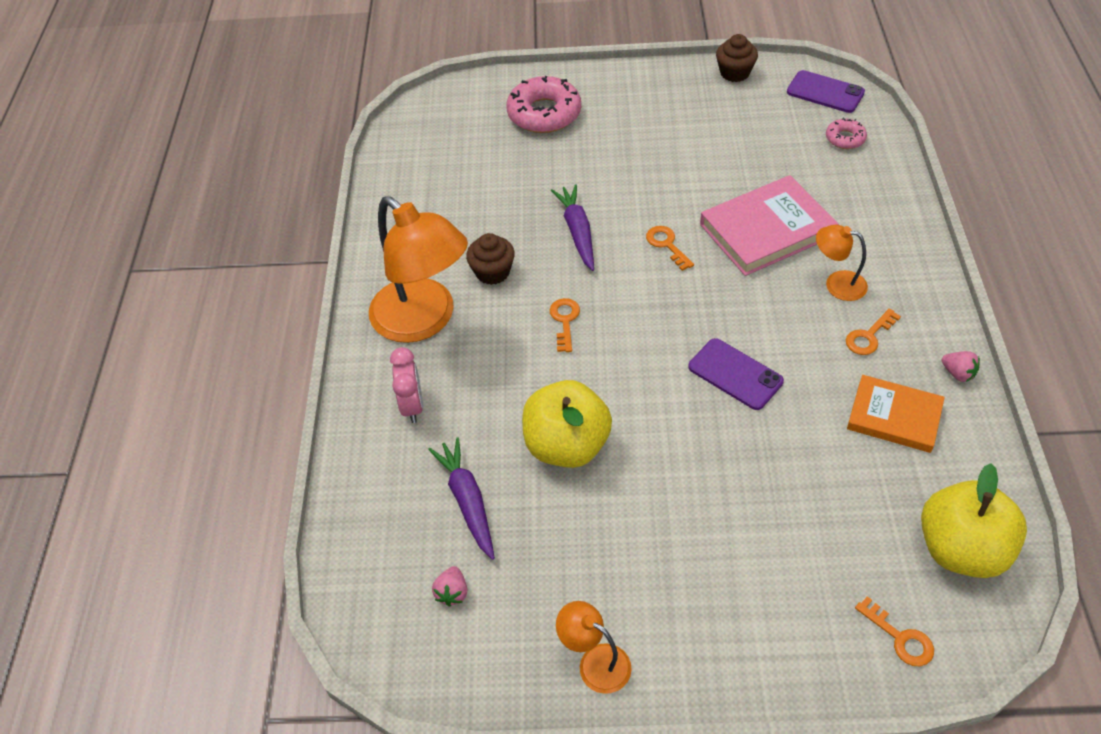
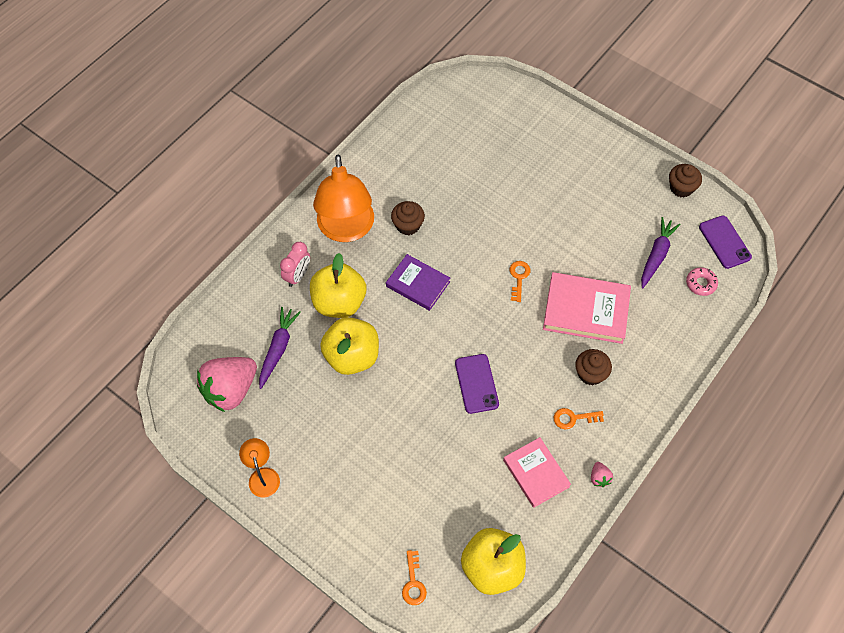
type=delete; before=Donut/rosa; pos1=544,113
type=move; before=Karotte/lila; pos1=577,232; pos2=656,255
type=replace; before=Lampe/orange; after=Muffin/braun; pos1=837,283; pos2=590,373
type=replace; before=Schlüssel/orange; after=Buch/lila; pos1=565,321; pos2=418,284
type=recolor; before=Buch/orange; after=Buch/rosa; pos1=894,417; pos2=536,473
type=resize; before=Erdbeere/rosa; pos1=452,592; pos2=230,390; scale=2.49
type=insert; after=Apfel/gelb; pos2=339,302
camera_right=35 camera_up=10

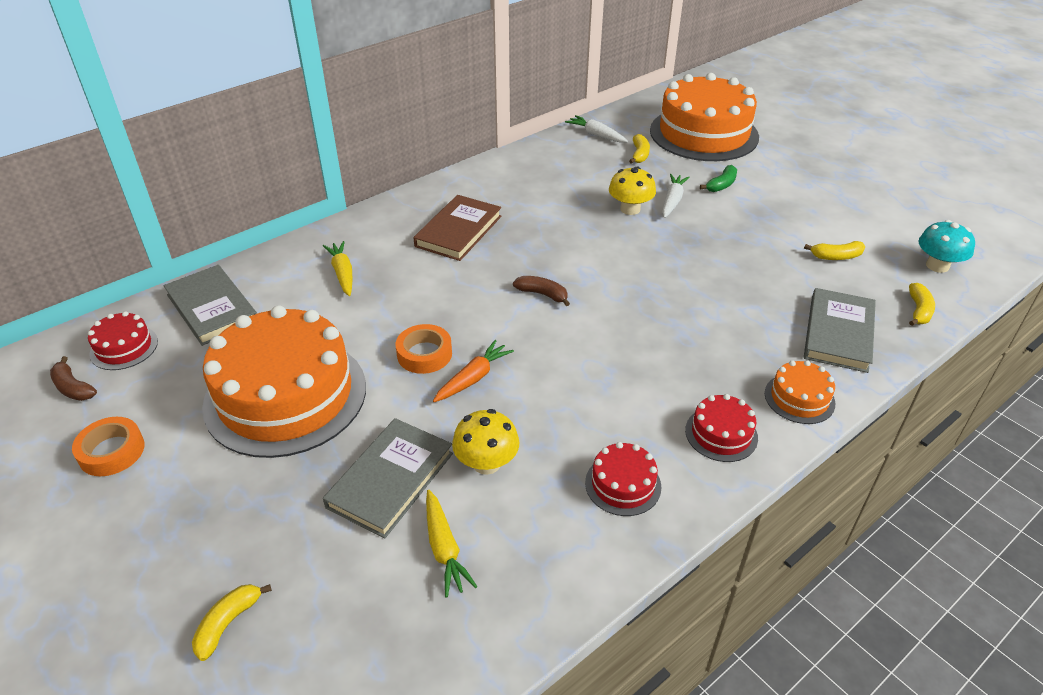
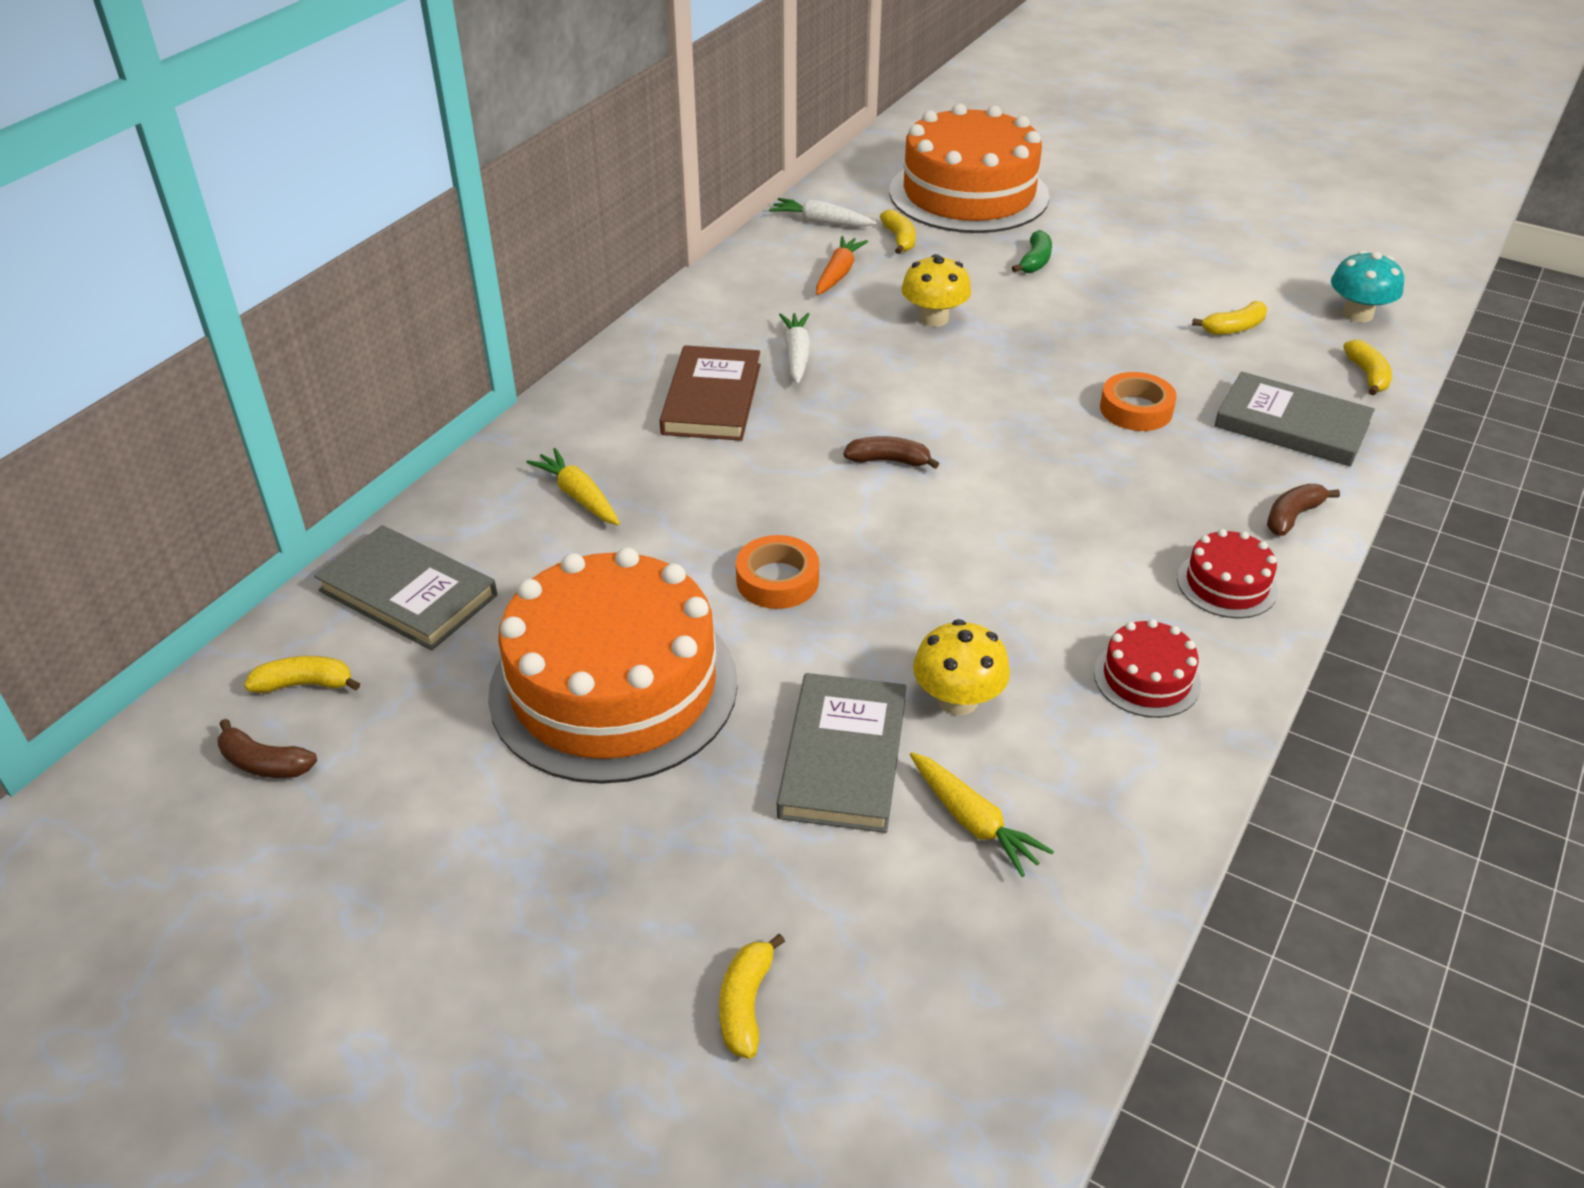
type=move; before=Karotte/weiß; pos1=672,201; pos2=797,355
type=rotate; before=Buch/grau; pos1=838,333; pos2=1291,425; turn=-60
type=replace; before=Kuchen/rot; after=Banane/gelb; pos1=124,347; pos2=305,684
type=move; before=Karotte/orange; pos1=473,378; pos2=838,274
type=replace; before=Kuchen/orange; after=Banane/braun; pos1=799,398; pos2=1292,517
type=move; before=Klebeband/orange; pos1=111,451; pos2=1136,409
camera_right=-20 camera_up=0

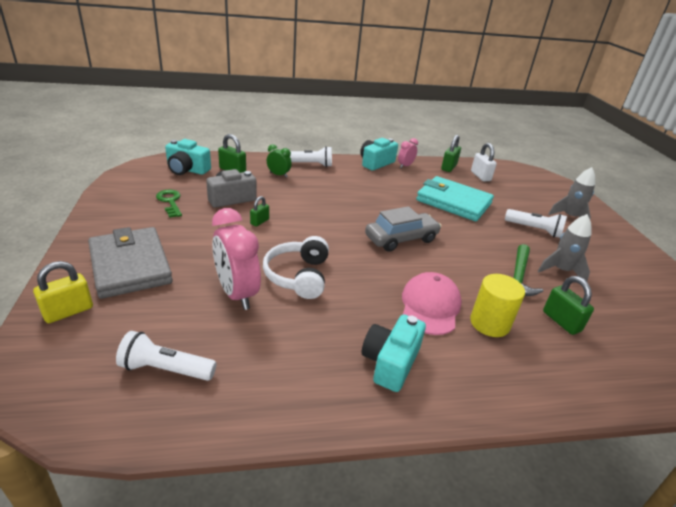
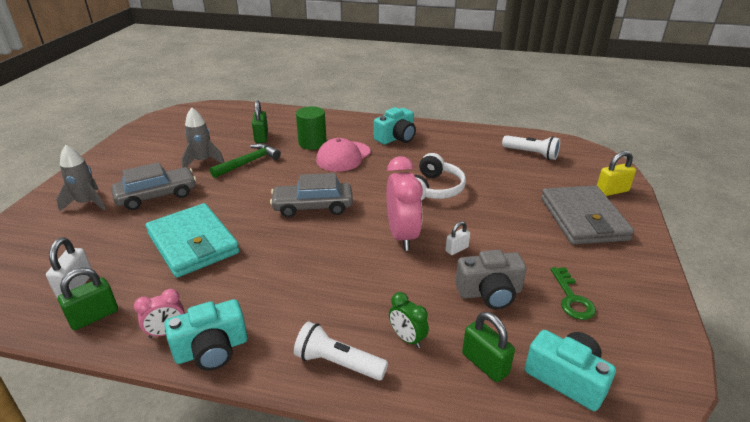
type=recolor; before=Vorhängeschloss/grün; after=Vorhängeschloss/weiß; pos1=259,222; pos2=456,249
type=move; before=Wecker/rosa; pos1=237,294; pos2=402,236
type=replace; before=Taschenlampe/weiß; after=Auto/grau; pos1=534,229; pos2=157,196
type=recolor; before=Vollzylinder/gelb; after=Vollzylinder/grün; pos1=489,323; pos2=312,143
camera_right=-155 camera_up=0

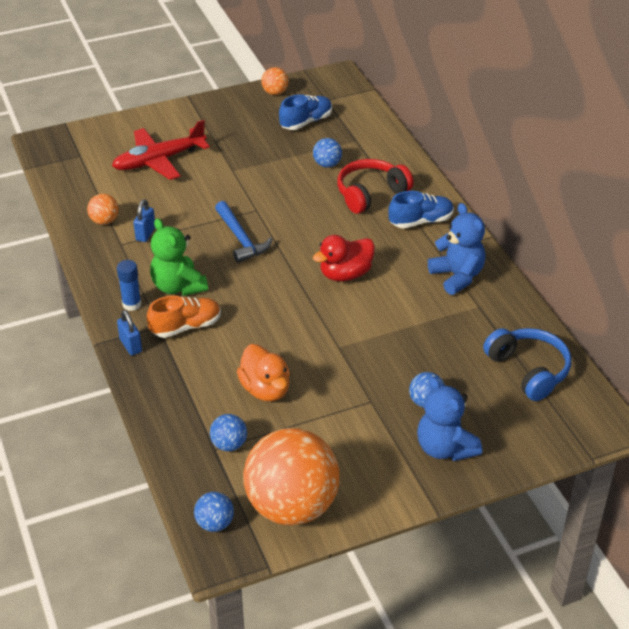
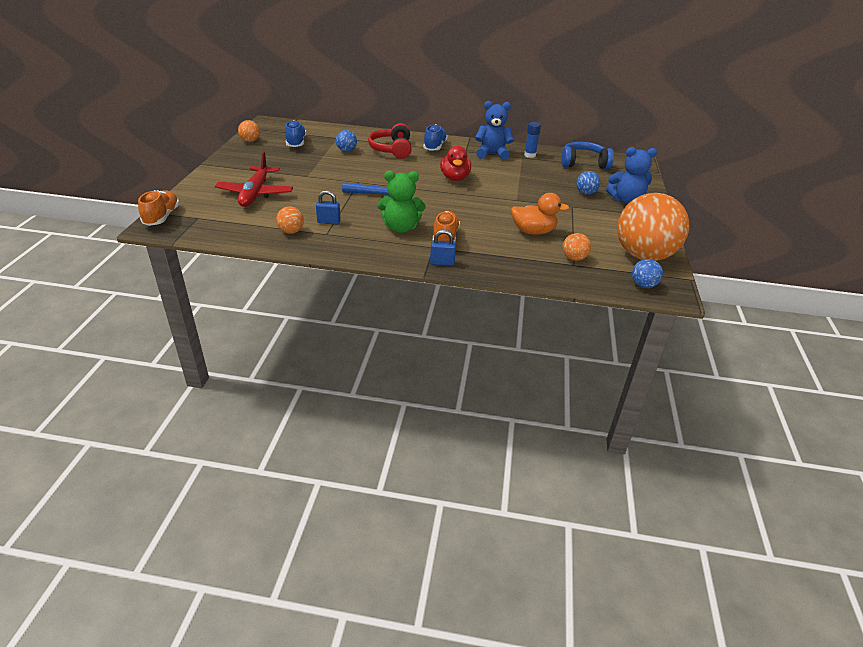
type=rotate; before=Vorhängeschloss/blau; pos1=145,234; pos2=329,222; turn=-45
type=move; before=Klebestift/blau; pos1=132,304; pos2=529,155
type=recolor; before=Ball/blau; after=Ball/orange; pos1=229,444; pos2=574,258
type=insert; after=Schuh/orange; pos2=162,217
camera_right=-60 camera_up=-5

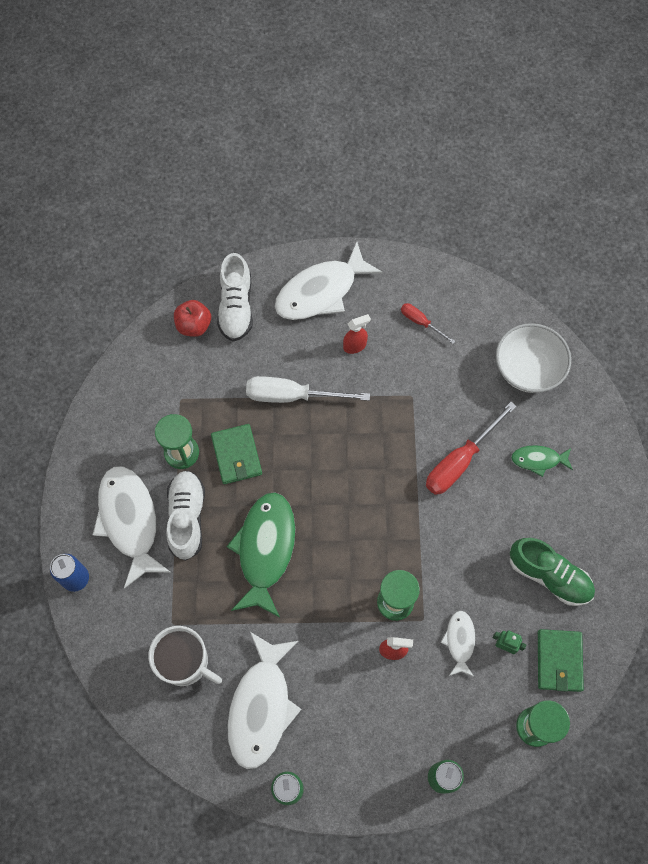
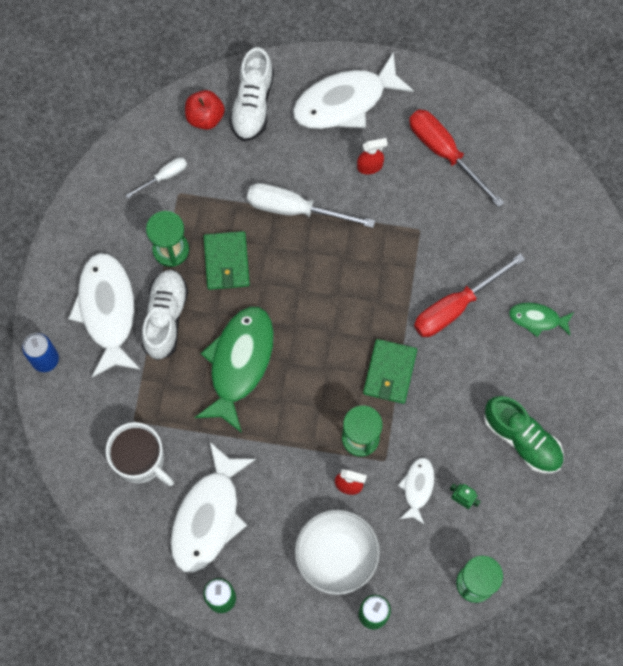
type=resize; before=Schraubenzieher/rot; pos1=421,322; pos2=444,152; scale=1.86
type=move; before=Schüssel/weiß; pos1=527,369; pos2=336,556
type=move; before=Geldbörse/grün; pos1=559,661; pos2=390,372
type=insert; after=Schraubenzieher/weiß; pos2=164,176
camera_right=10 camera_up=5

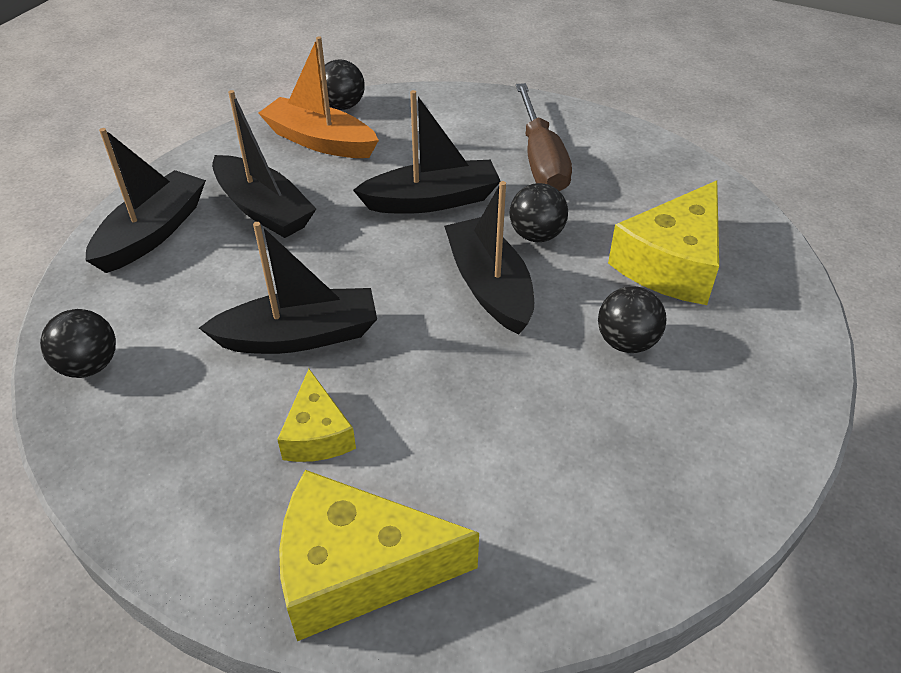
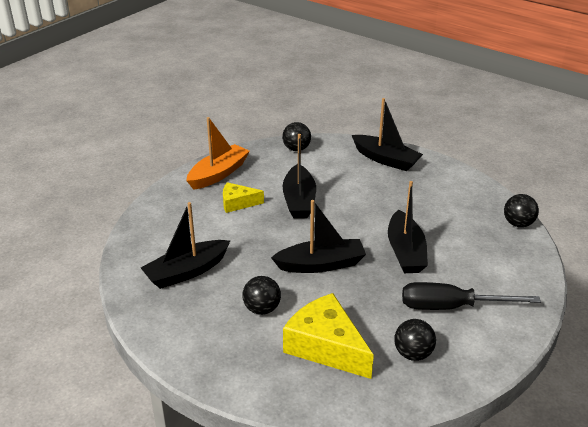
type=move; before=Boot/orange; pos1=319,141; pos2=218,174
type=recolor; before=Schraubenzieher/braun; after=Schraubenzieher/schwarz; pos1=541,159; pos2=451,307
type=move; before=Boot/schwarz; pos1=264,209; pos2=186,272
type=move; before=Ball/schwarz; pos1=536,235; pos2=413,354
type=delete; before=Käse/gelb; pos1=356,569
camera_right=100 camera_up=-10

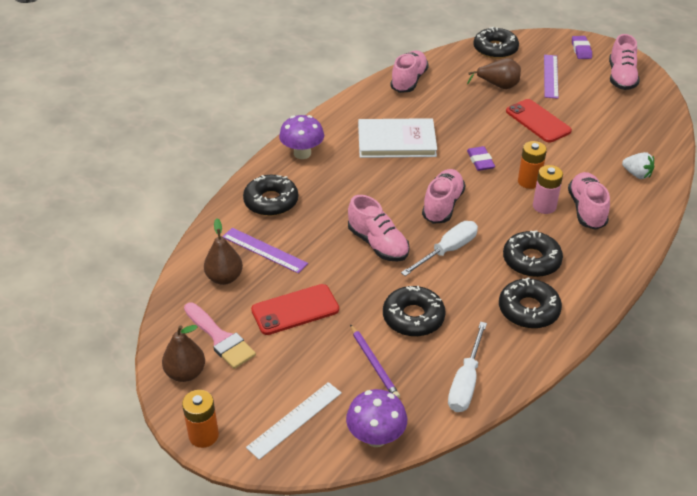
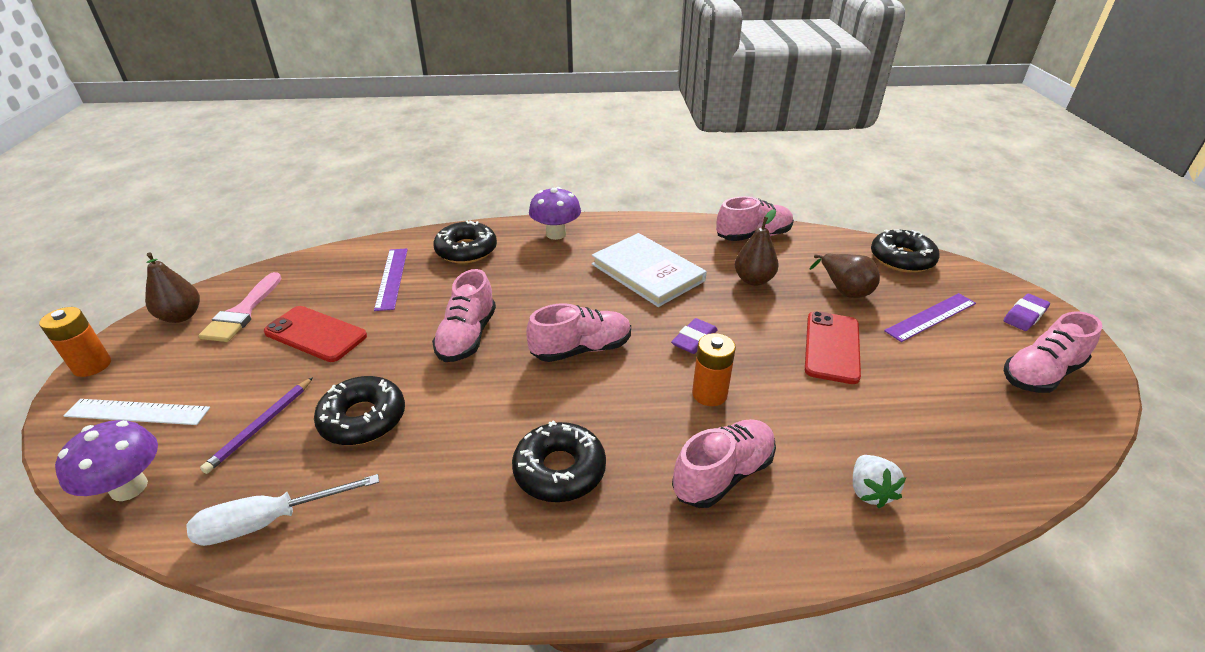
type=delete; before=Batterie/rosa; pos1=544,206
type=move; before=Birne/braun; pos1=224,278; pos2=753,280
type=delete; before=Schraubenzieher/weiß; pos1=447,250
type=delete; before=Donut/schwarz; pos1=528,310
camera_right=50 camera_up=-5

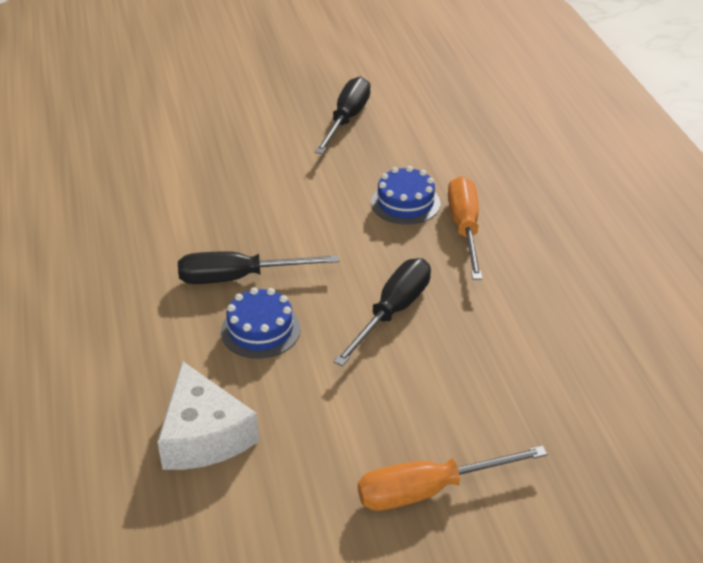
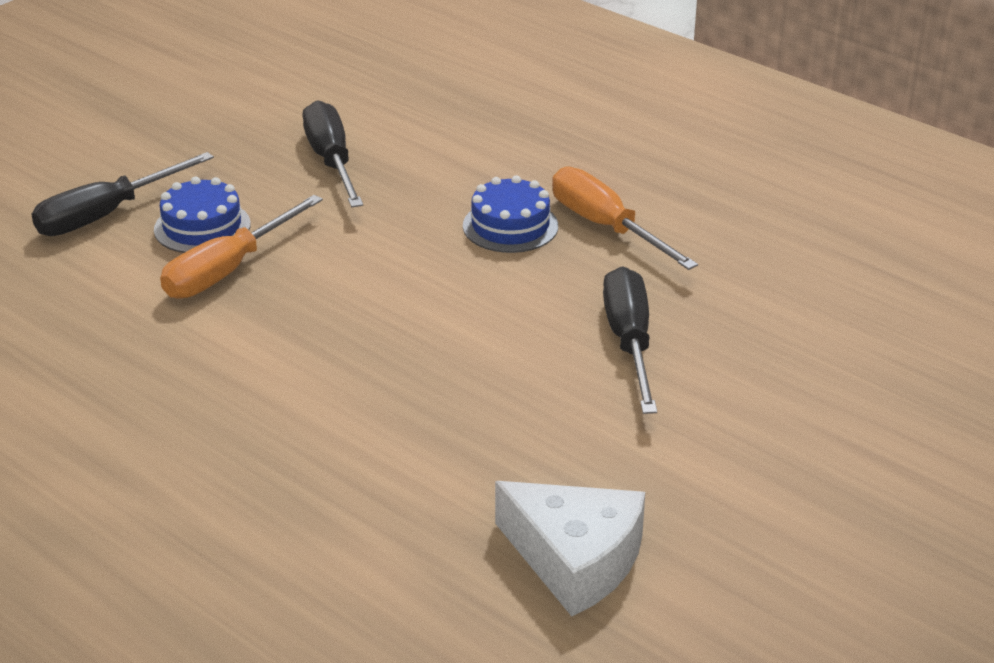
type=move; before=Schraubenzieher/schwarz; pos1=239,278; pos2=106,214
type=move; before=Kuchen/blau; pos1=260,330; pos2=202,227
type=move; before=Schraubenzieher/orange; pos1=429,490; pos2=228,270
camera_right=-35 camera_up=-5

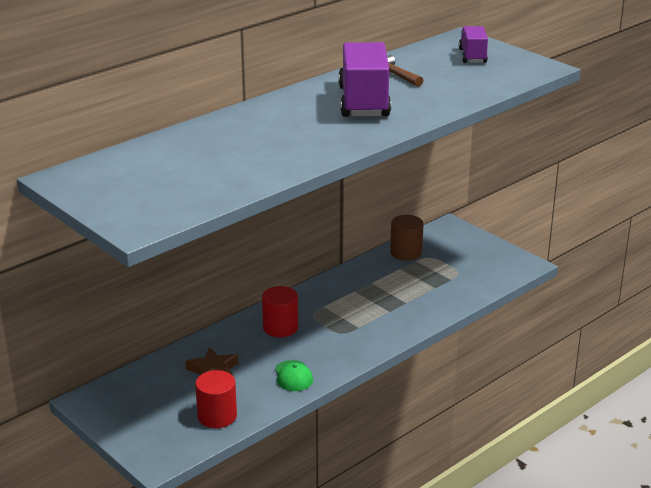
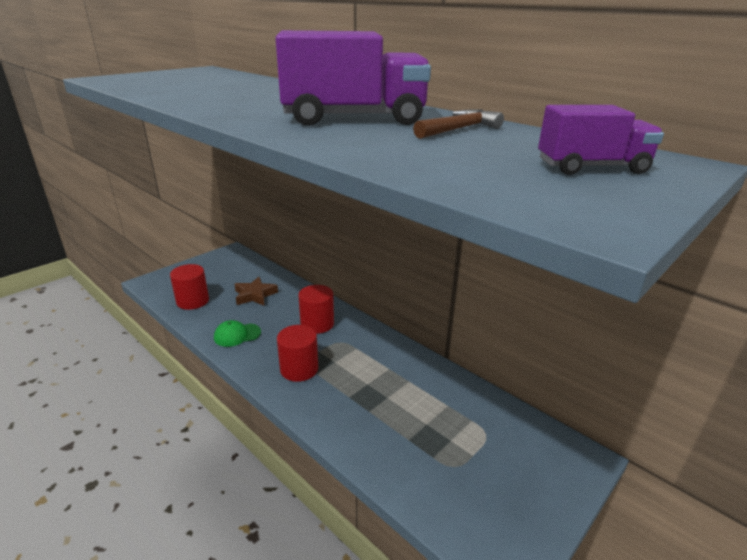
type=delete; before=Vollzylinder/braun; pos1=406,252
type=insert; after=Vollzylinder/rot; pos2=299,369
camera_right=85 camera_up=0

